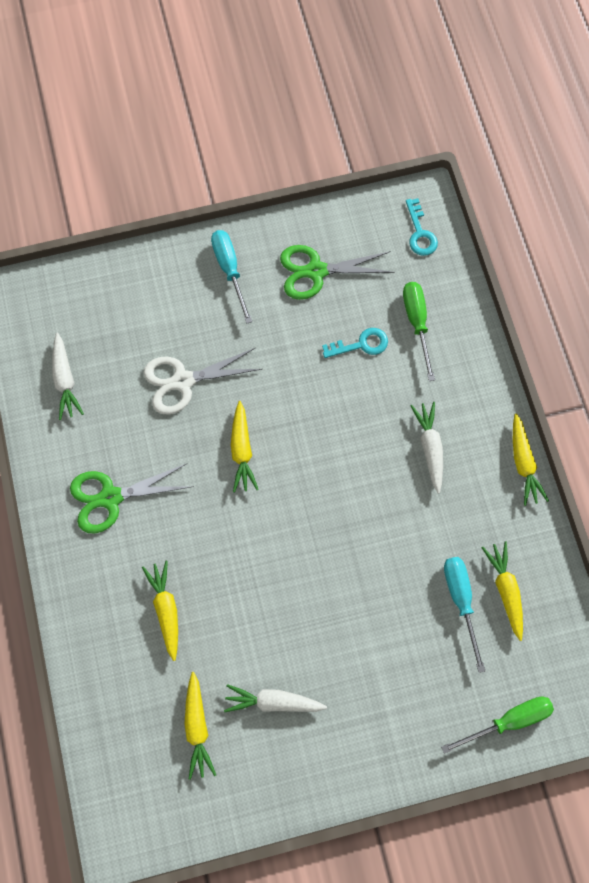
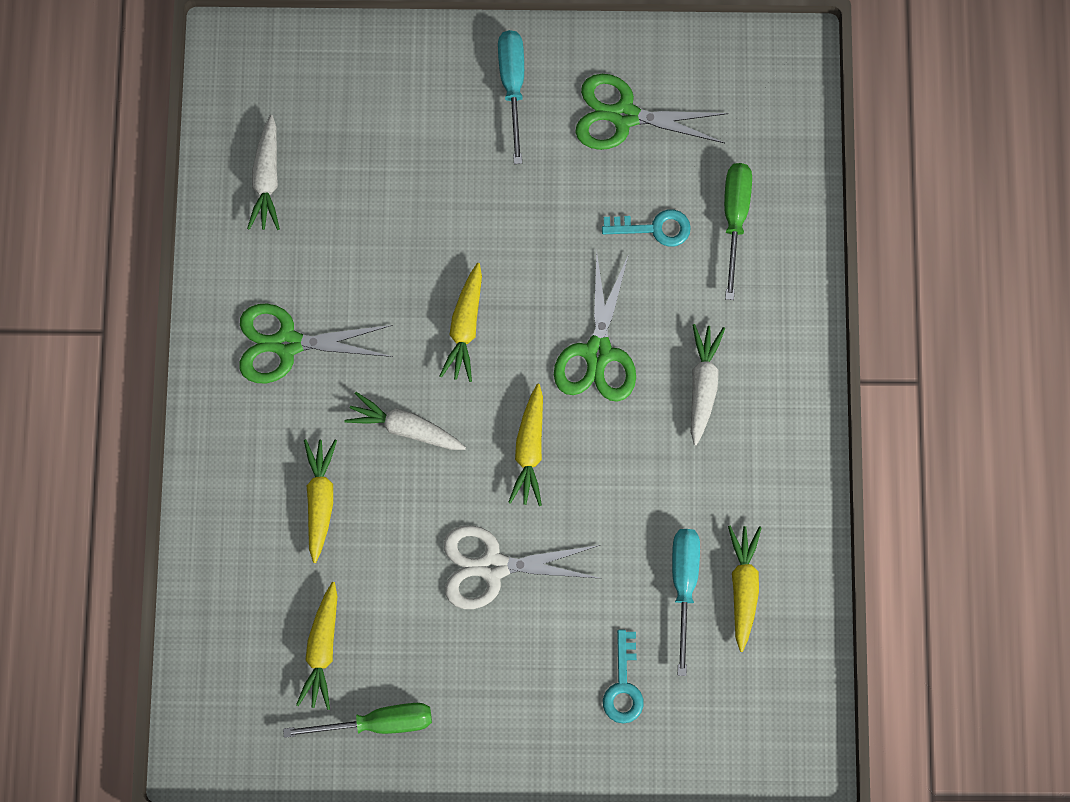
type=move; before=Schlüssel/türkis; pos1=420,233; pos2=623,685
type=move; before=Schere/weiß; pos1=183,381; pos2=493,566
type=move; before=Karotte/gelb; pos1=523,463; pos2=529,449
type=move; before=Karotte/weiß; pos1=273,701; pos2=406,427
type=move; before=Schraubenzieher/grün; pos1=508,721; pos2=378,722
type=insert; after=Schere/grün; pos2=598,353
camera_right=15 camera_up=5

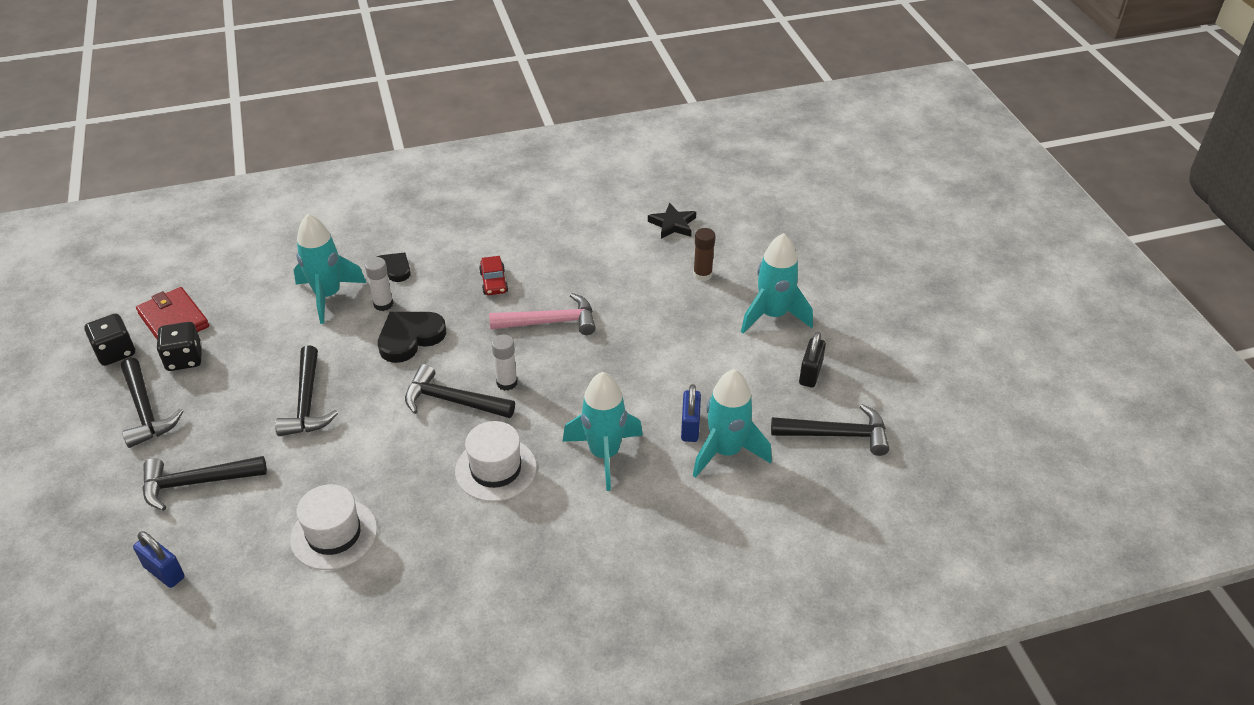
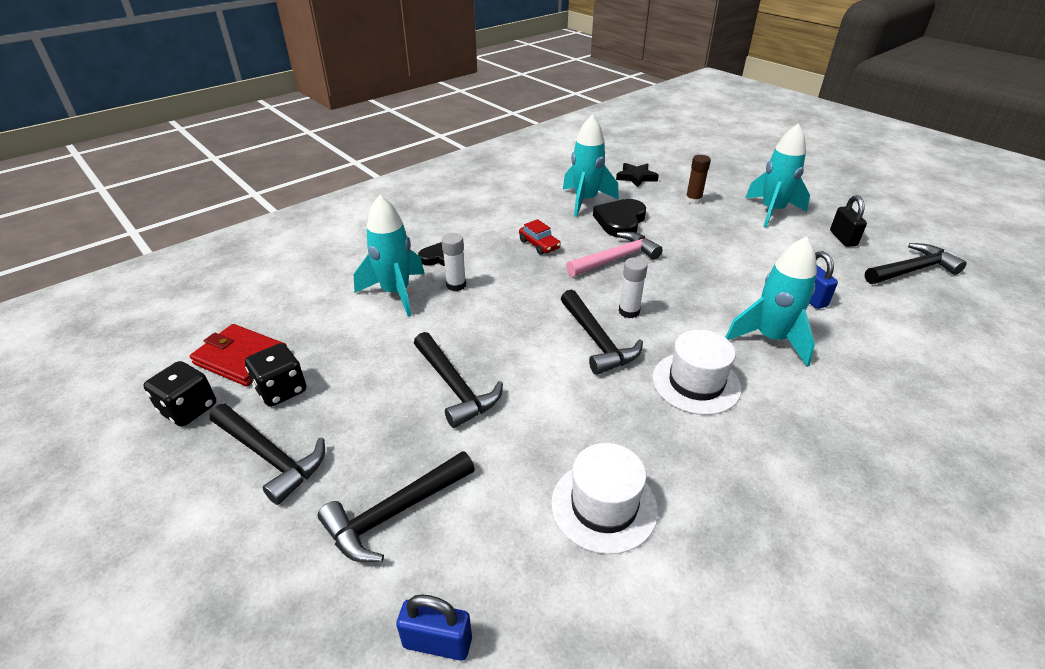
type=move; before=Herz/schwarz; pos1=410,338; pos2=620,221
type=rotate; before=Hammer/schwarz; pos1=453,401; pos2=597,340; turn=-105
type=move; before=Rakete/türkis; pos1=726,452; pos2=585,201
camera_right=-25 camera_up=-5

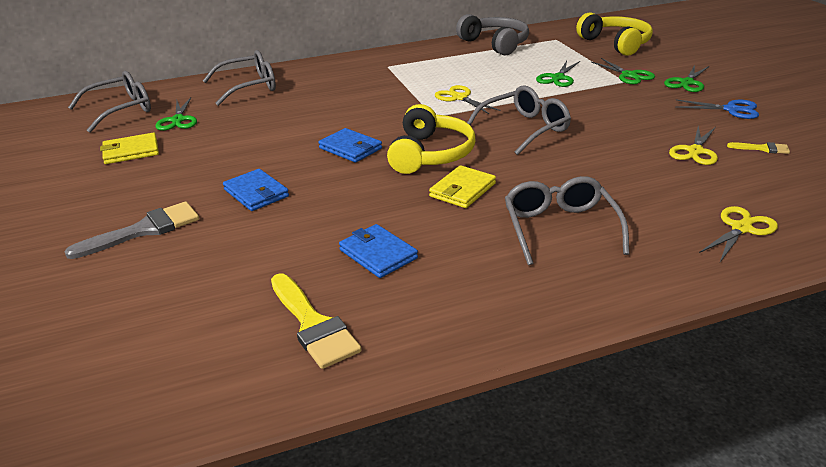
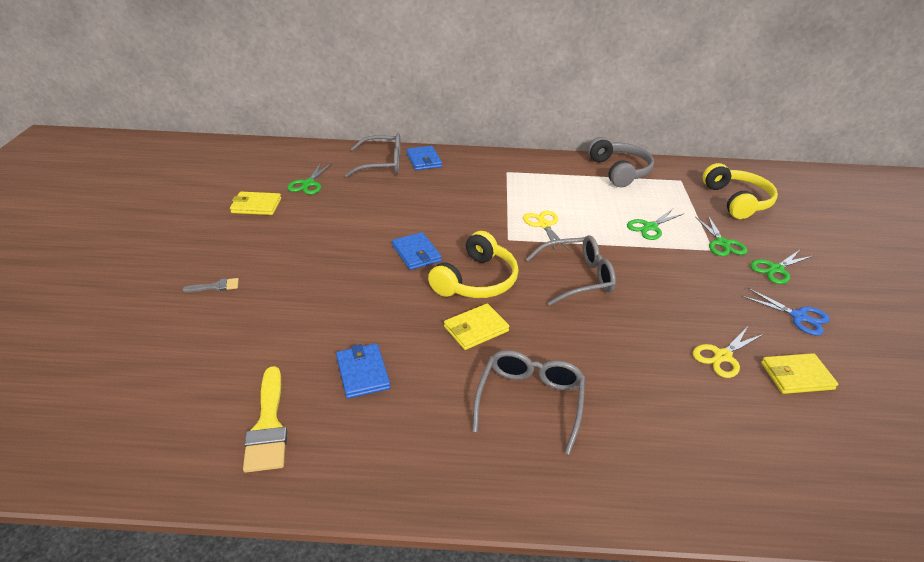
type=delete; before=Brille/grau; pos1=121,110
type=replace; before=Pinsel/gelb; after=Geldbörse/gelb; pos1=762,148; pos2=796,376
type=move; before=Geldbörse/blau; pos1=256,193; pos2=424,160
type=resize; before=Pinsel/grau; pos1=144,230; pos2=216,286; scale=0.51
type=delete; before=Schere/gelb; pos1=741,228
camera_right=20 camera_up=5

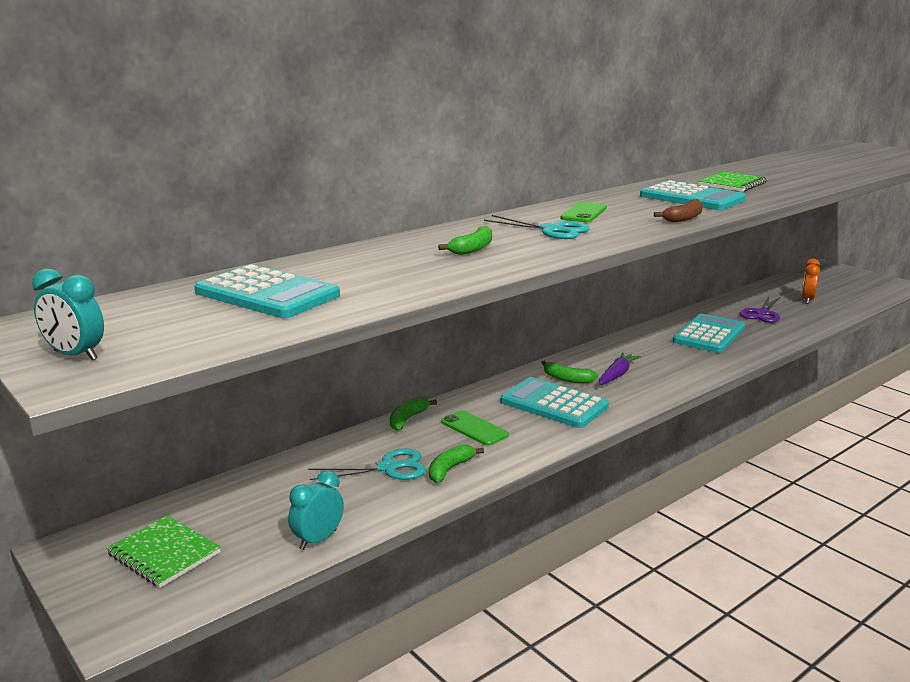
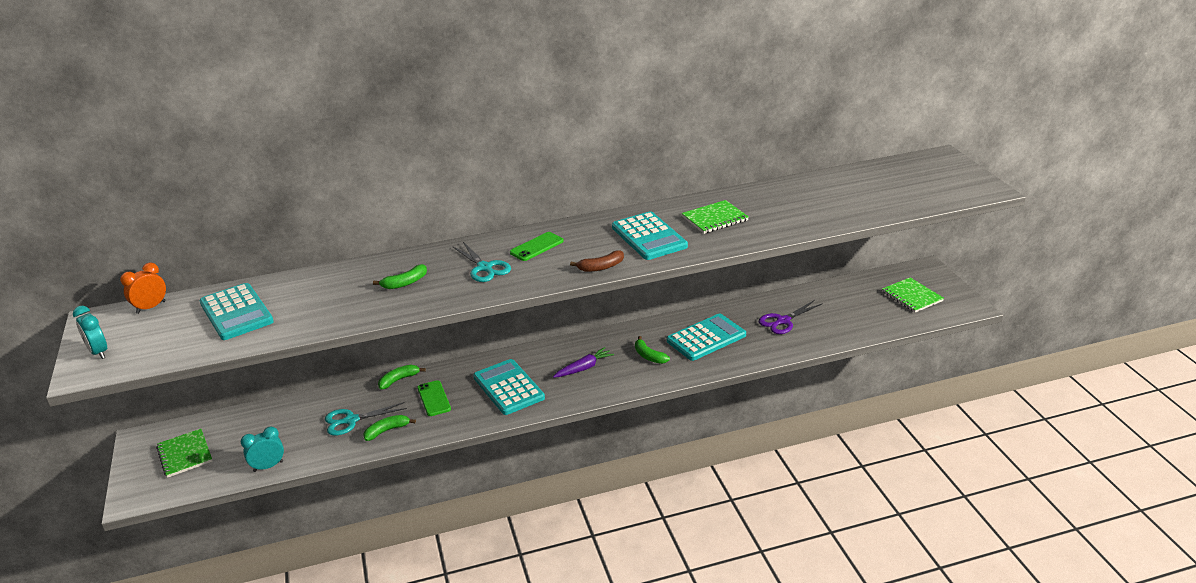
type=move; before=Wecker/orange; pos1=807,300; pos2=151,307
type=move; before=Banane/grün; pos1=567,379; pos2=649,356
type=rotate; before=Schere/türkis; pos1=388,468; pos2=351,420; turn=150
type=insert; after=Notizbuch/grün; pos2=912,296
camera_right=25 camera_up=10

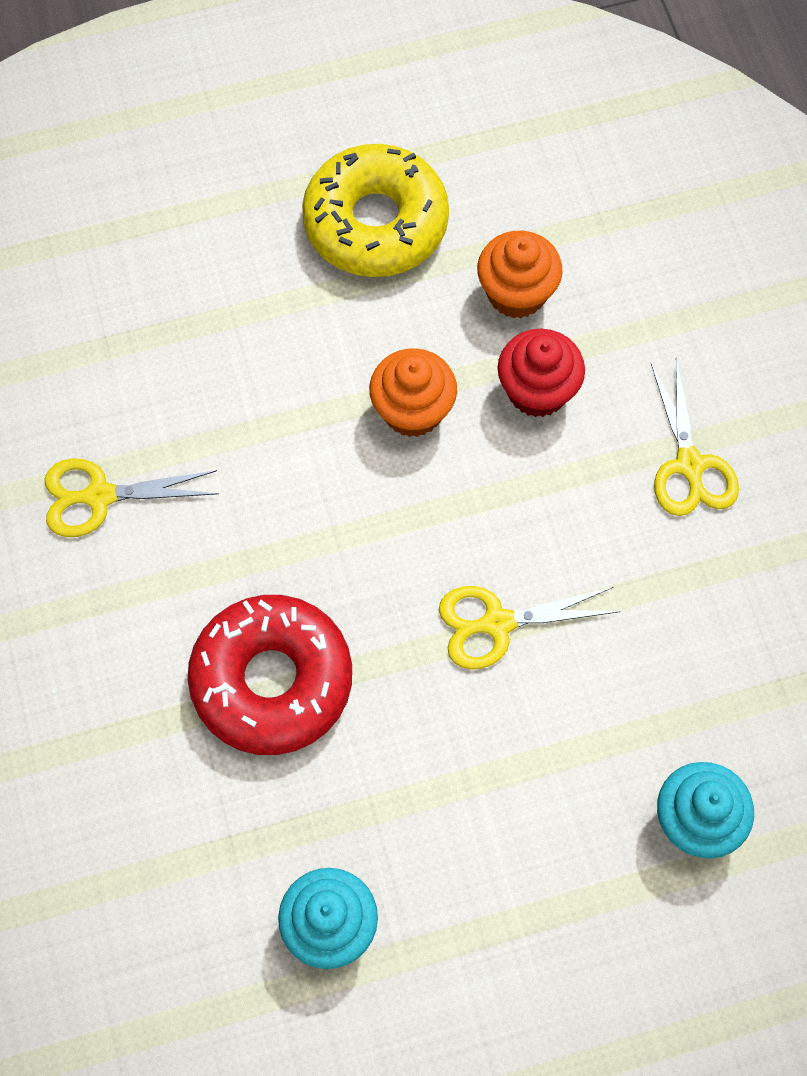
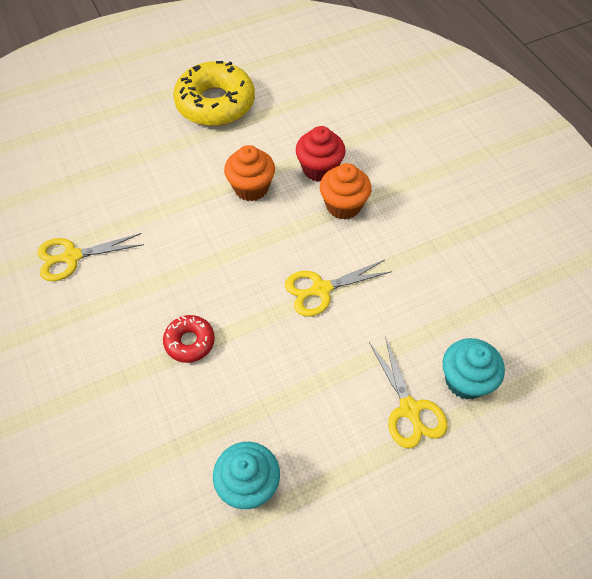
type=move; before=Muffin/orange; pos1=516,293; pos2=343,205
type=move; before=Schere/gelb; pos1=689,465; pos2=409,409
type=resize; before=Donut/rot; pos1=272,681; pos2=189,342; scale=0.5
camera_right=-10 camera_up=-10

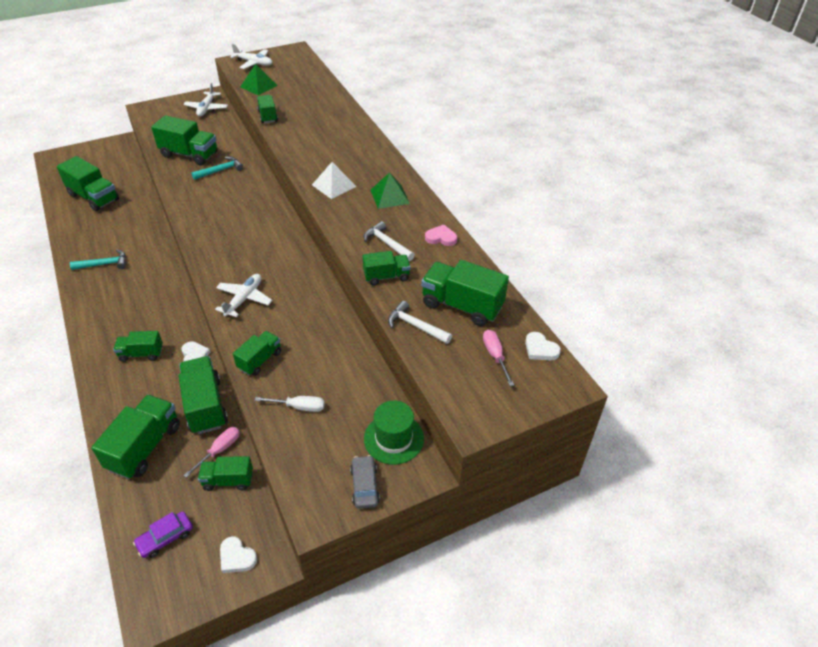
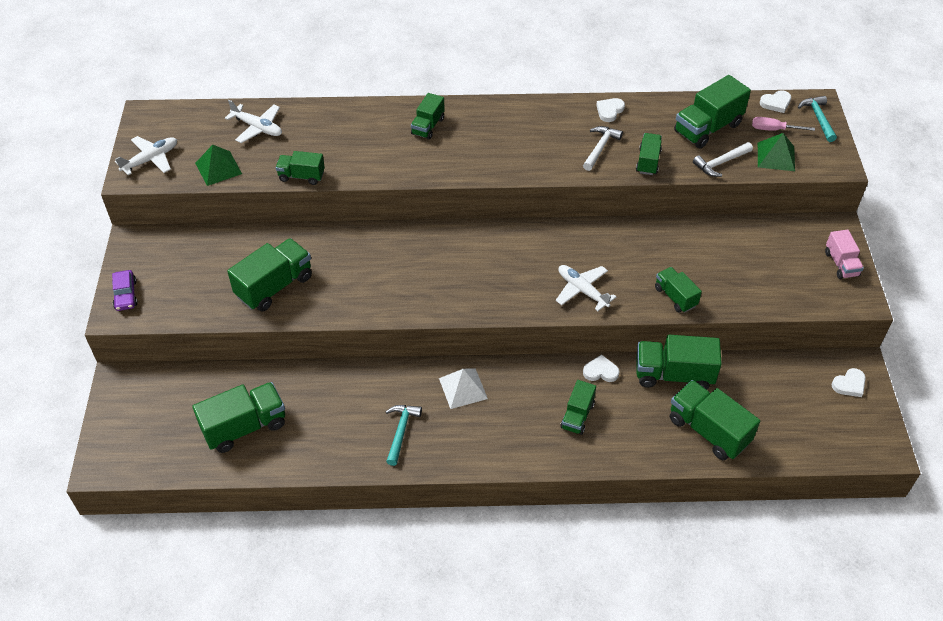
type=move; before=Flugzeug/weiß; pos1=207,108; pos2=258,128
type=move; before=Hammer/türkis; pos1=220,170; pos2=818,118
type=move; before=Pyramide/weiß; pos1=334,185; pos2=463,388
type=move; before=Pyramide/grün; pos1=389,196; pos2=776,156
type=rotate; before=Hammer/weiß; pos1=387,244; pos2=600,148; turn=135
type=recolor; before=Herz/rosa; after=Herz/weiß; pos1=441,238; pos2=609,111
type=delete; before=Schraubenzieher/weiß; pos1=299,407
type=delete; before=Hut/grün; pos1=393,438
type=delete; before=Schraubenzieher/rosa; pos1=219,450
type=replace; before=Auto/grau; after=Lastwagen/rosa; pos1=364,486; pos2=841,264
type=move; before=Lastwagen/grün; pos1=228,480; pos2=428,126
type=move; before=Auto/lila; pos1=165,538; pos2=126,295
camera_right=-65 camera_up=5

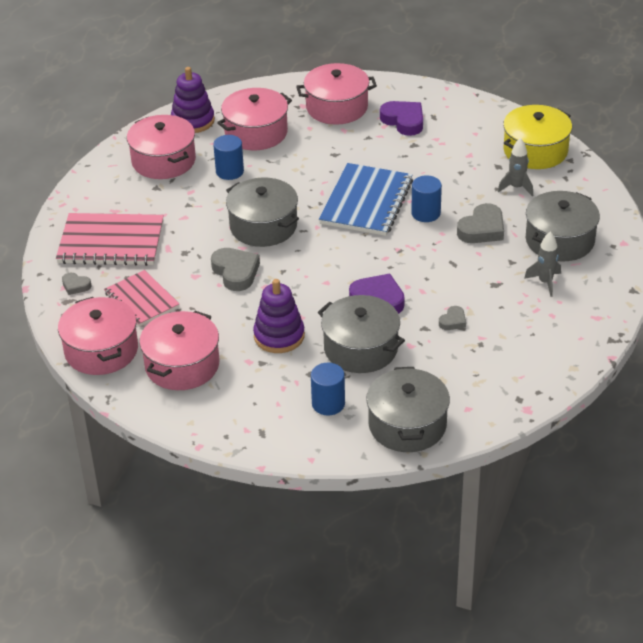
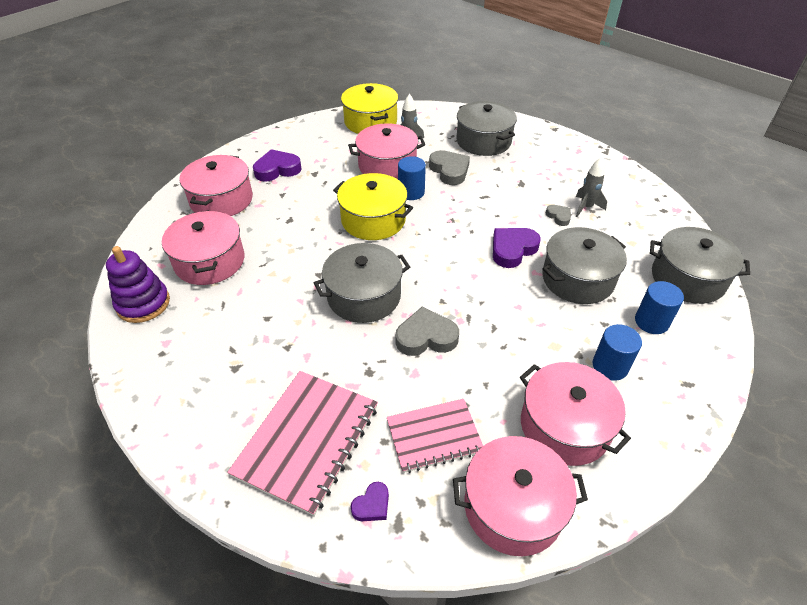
type=move; before=Kochtopf/rosa; pos1=163,160; pos2=387,166
type=move; before=Vollzylinder/blau; pos1=229,171; pos2=610,366
type=replace; before=Notizbuch/blau; after=Kochtopf/gelb; pos1=366,202; pos2=373,220
type=move; before=Rakete/grau; pos1=545,282; pos2=586,207
type=recolor; before=Herz/grau; after=Herz/lila; pos1=75,286; pos2=372,505
type=delete; before=Stapelspielzeug/lila; pos1=279,336
camera_right=-70 camera_up=5

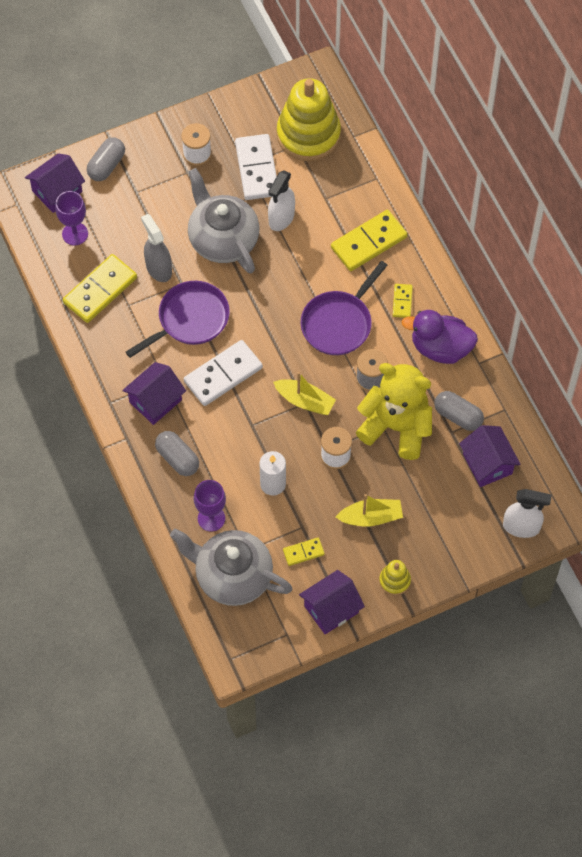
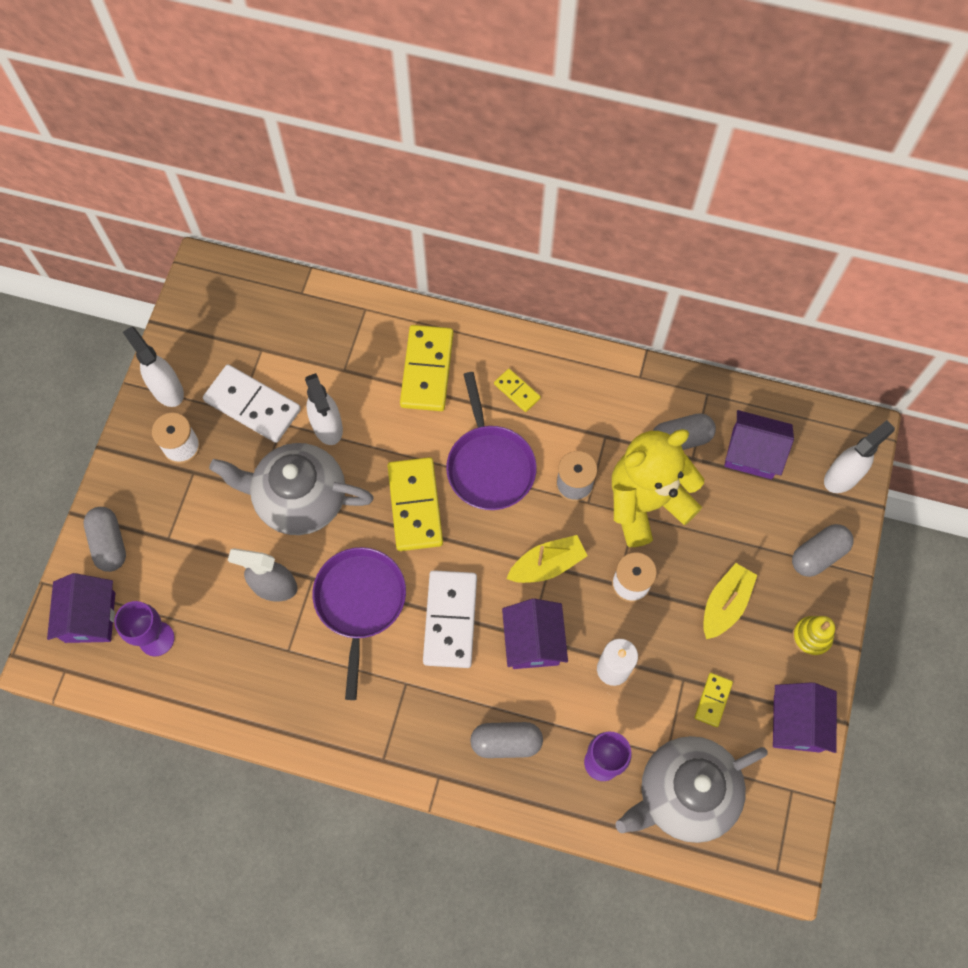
type=delete; before=Stapelspielzeug/gelb; pos1=308,134
type=move; before=Dominostein/gelb; pos1=100,290; pos2=415,505
type=delete; before=Ente/lila; pos1=440,348
type=move; before=Haus/lila; pos1=155,401; pos2=533,642
type=insert; after=Sprühflasche/weiß; pos2=167,389
type=insert; after=Kapsel/grau; pos2=818,554
camera_right=-50 camera_up=5

